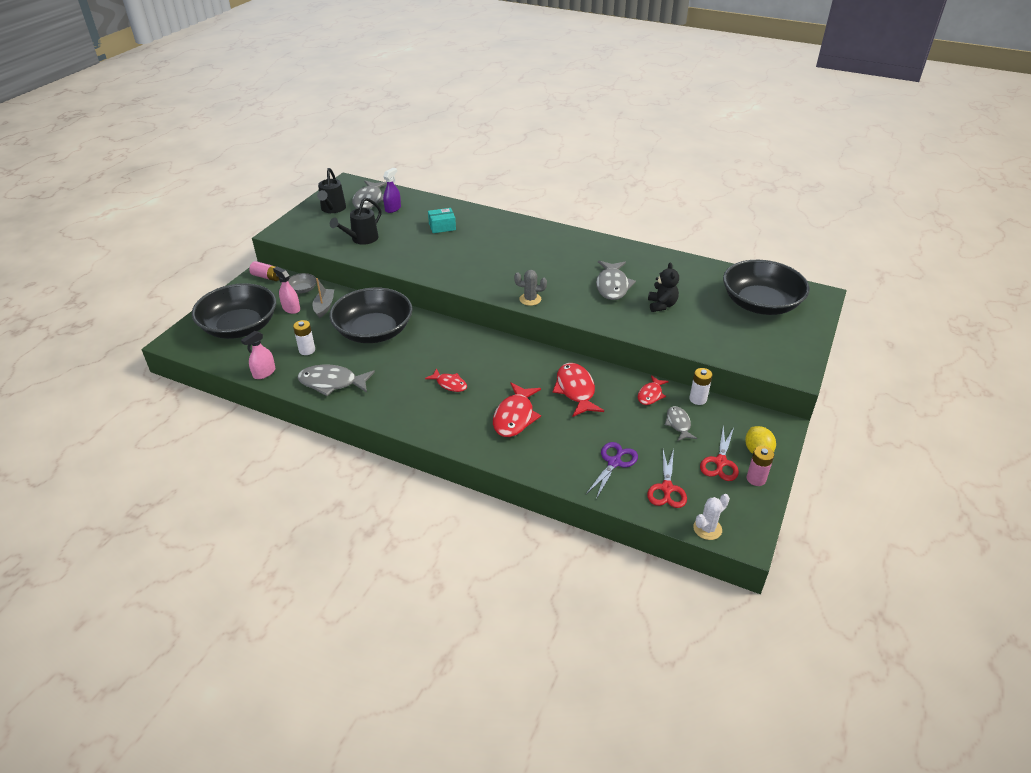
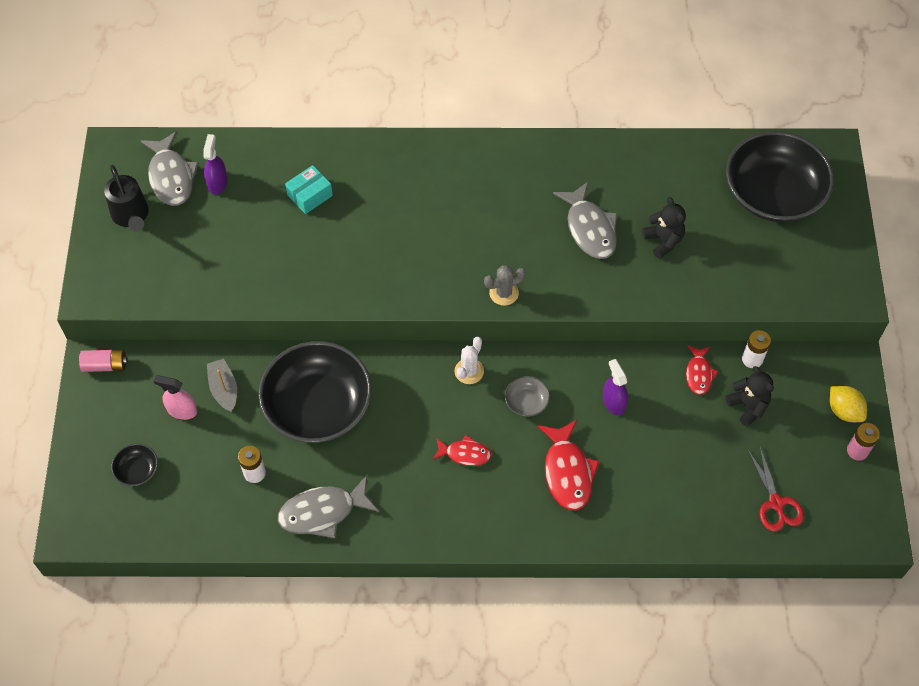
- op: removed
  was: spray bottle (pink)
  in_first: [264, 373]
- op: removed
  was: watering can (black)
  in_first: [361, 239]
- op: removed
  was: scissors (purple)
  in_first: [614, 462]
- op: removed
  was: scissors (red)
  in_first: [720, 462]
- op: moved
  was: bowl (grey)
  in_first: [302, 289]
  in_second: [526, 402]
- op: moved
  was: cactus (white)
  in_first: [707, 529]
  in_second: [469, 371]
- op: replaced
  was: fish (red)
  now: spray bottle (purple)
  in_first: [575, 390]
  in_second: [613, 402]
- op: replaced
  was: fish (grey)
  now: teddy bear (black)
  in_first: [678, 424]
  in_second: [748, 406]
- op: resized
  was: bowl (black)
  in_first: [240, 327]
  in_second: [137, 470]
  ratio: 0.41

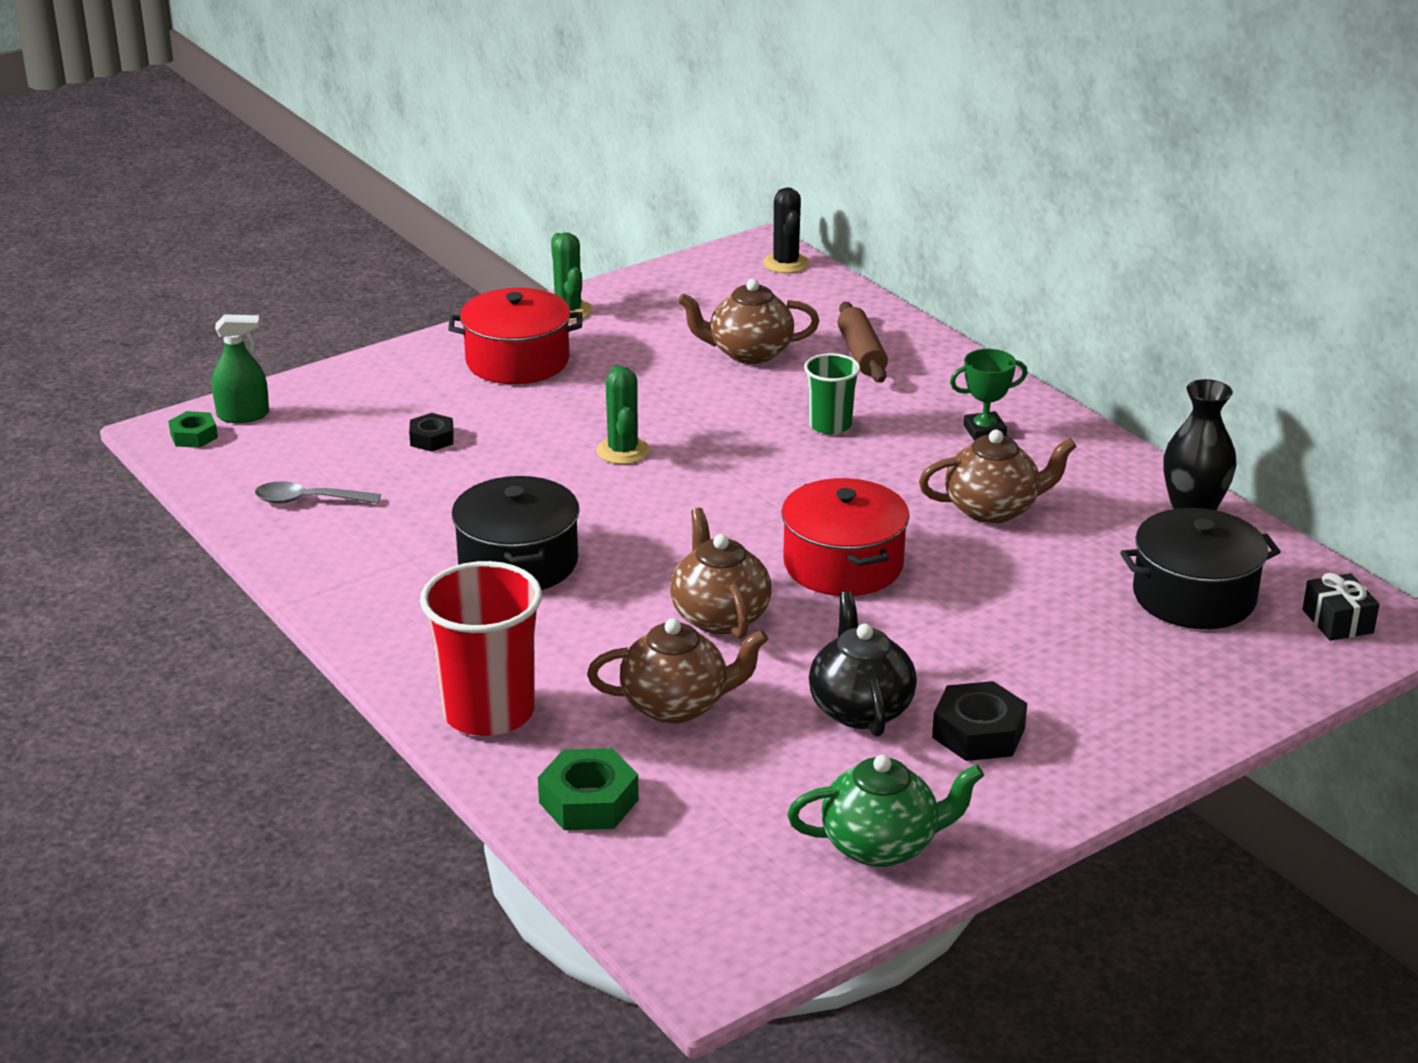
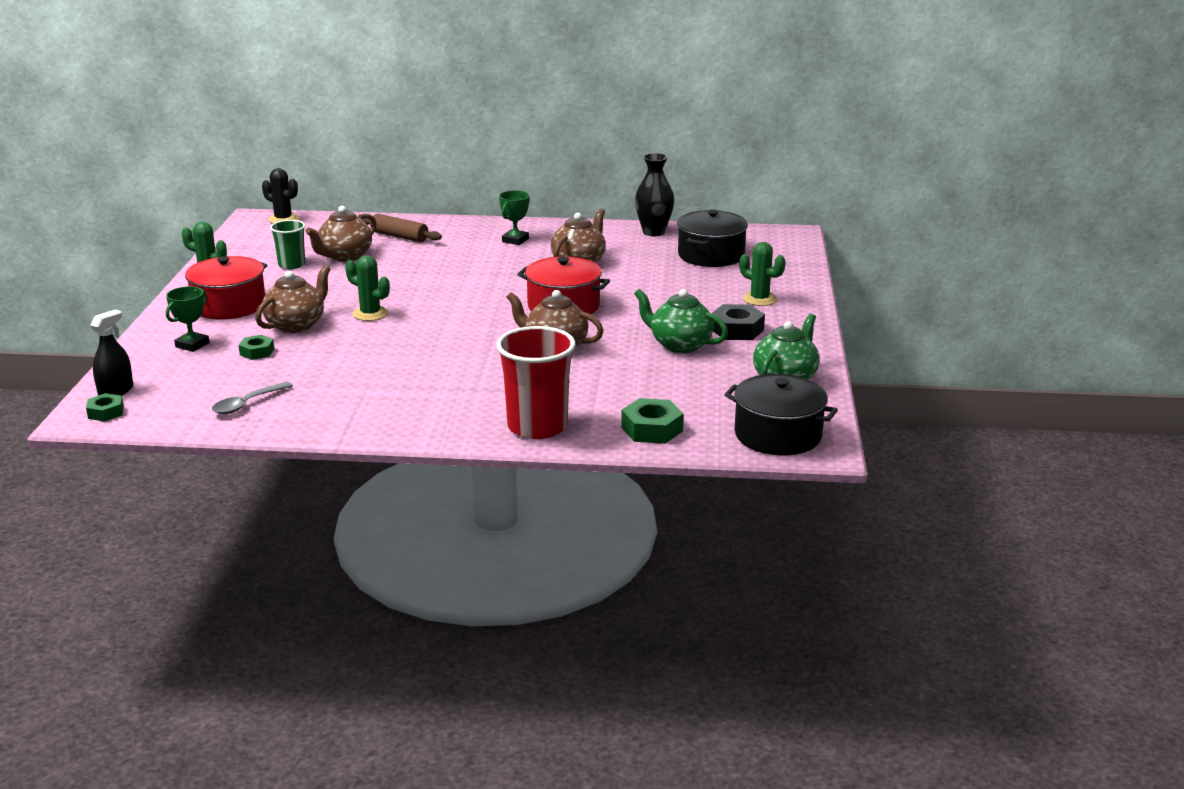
- op: removed
  was: gift (black)
  in_first: [1337, 621]
- op: added
  now: trophy (green)
  in_second: [192, 345]
- op: added
  now: cactus (green)
  in_second: [759, 299]
- op: moved
  was: pot (black)
  in_first: [518, 562]
  in_second: [778, 435]
- op: moved
  was: teapot (brown)
  in_first: [677, 705]
  in_second: [296, 325]
- op: moved
  was: cup (green)
  in_first: [830, 425]
  in_second: [292, 265]
- op: recoloured
  was: spray bottle (green)
  now: spray bottle (black)
  in_first: [243, 415]
  in_second: [116, 391]
- op: recoloured
  was: nut (black)
  now: nut (green)
  in_first: [432, 439]
  in_second: [257, 352]
- op: recoloured
  was: teapot (black)
  now: teapot (green)
  in_first: [860, 708]
  in_second: [679, 345]

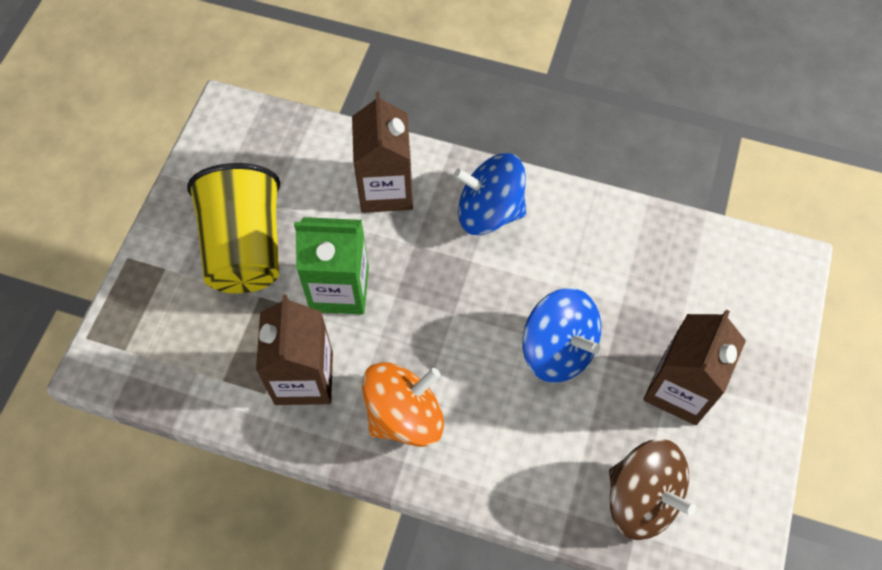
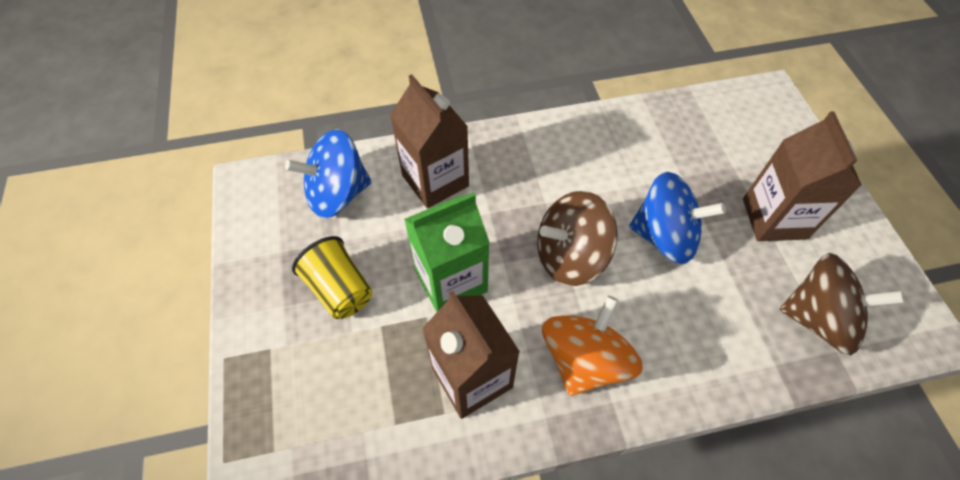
- op: added
  now: spinning top (brown)
  in_second: [570, 256]
- op: moved
  was: spinning top (blue)
  in_first: [489, 212]
  in_second: [338, 194]
- op: resized
  was: cup (yellow)
  in_first: [245, 248]
  in_second: [340, 289]
  ratio: 0.6

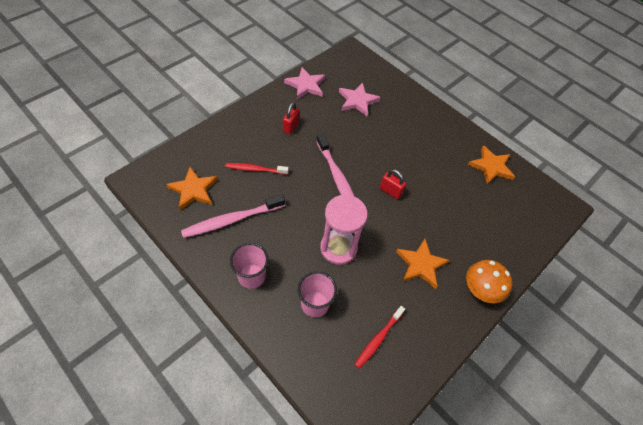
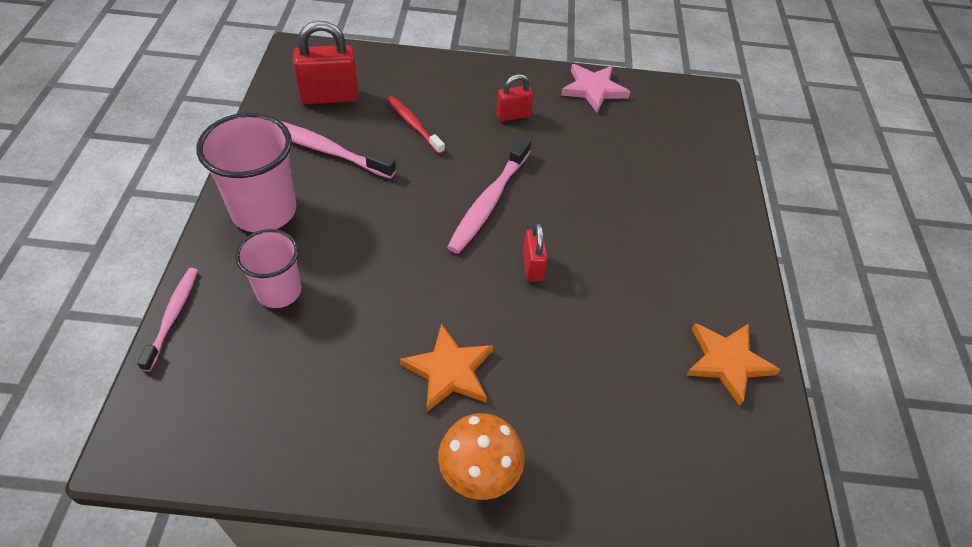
- op: removed
  was: hourglass (pink)
  in_first: [338, 248]
- op: removed
  was: star (pink)
  in_first: [357, 101]
- op: removed
  was: toothbrush (red)
  in_first: [378, 339]
- op: added
  now: toothbrush (pink)
  in_second: [172, 316]
- op: replaced
  was: star (orange)
  now: padlock (red)
  in_first: [193, 190]
  in_second: [330, 97]
- op: resized
  was: cup (pink)
  in_first: [251, 276]
  in_second: [264, 211]
  ratio: 1.57

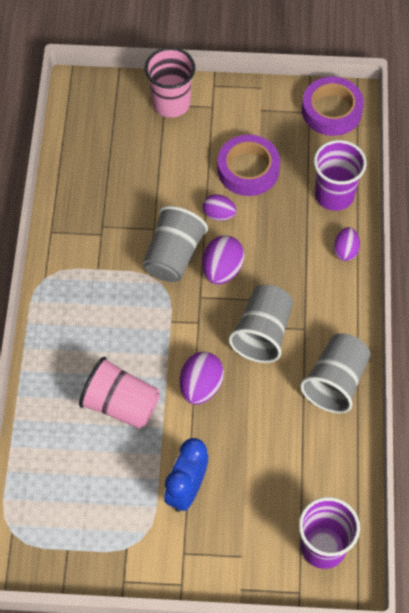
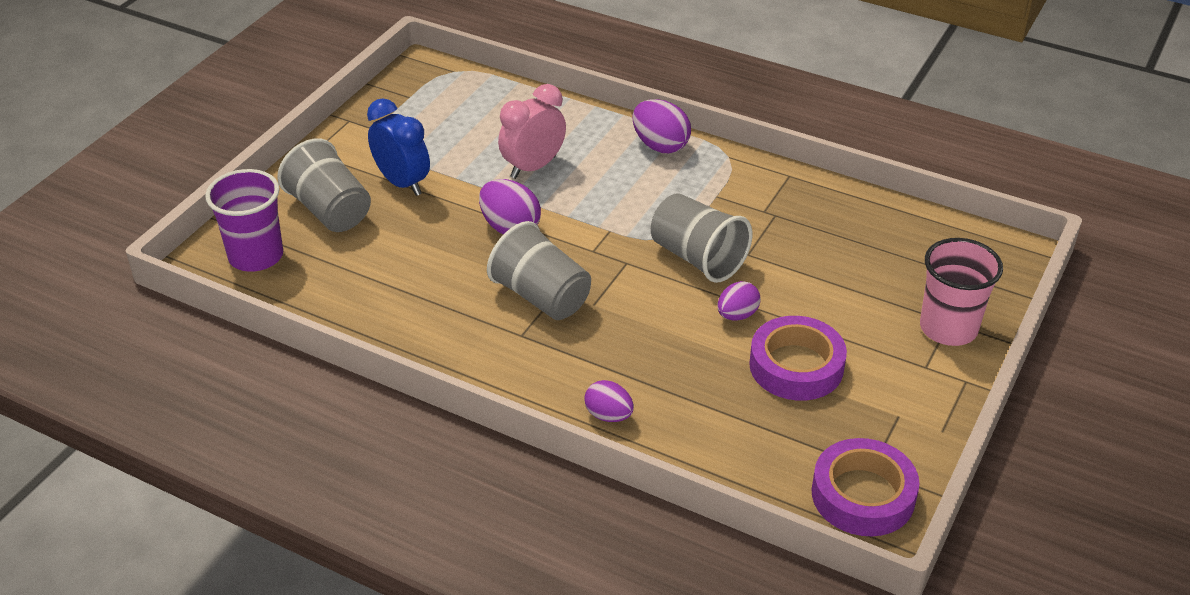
- op: removed
  was: cup (purple)
  in_first: [334, 195]
- op: moved
  was: egg (purple)
  in_first: [222, 270]
  in_second: [660, 145]
- op: moved
  was: cup (grey)
  in_first: [335, 382]
  in_second: [330, 211]
- op: replaced
  was: cup (pink)
  now: clock (pink)
  in_first: [121, 404]
  in_second: [533, 167]

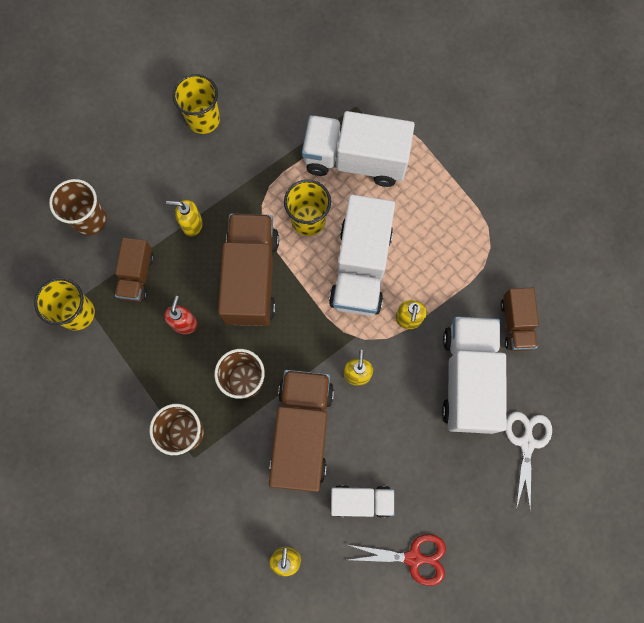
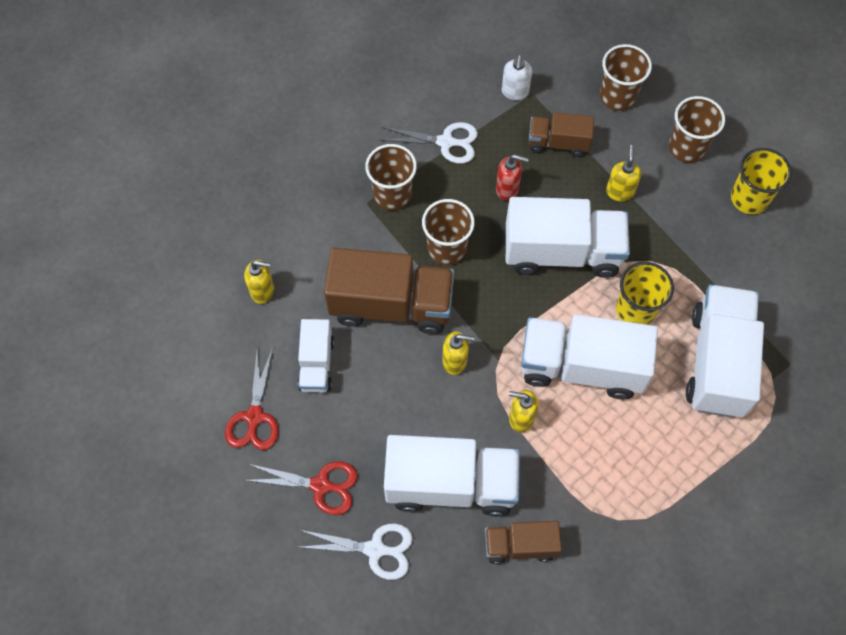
- op: added
  now: scissors (red)
  in_second: [320, 485]
- op: added
  now: scissors (white)
  in_second: [445, 142]
- op: added
  now: cup (brown)
  in_second: [687, 147]
- op: replaced
  was: cup (yellow)
  now: soap dispenser (white)
  in_first: [77, 313]
  in_second: [515, 92]
- op: recoloured
  was: truck (brown)
  now: truck (white)
  in_first: [251, 277]
  in_second: [562, 252]

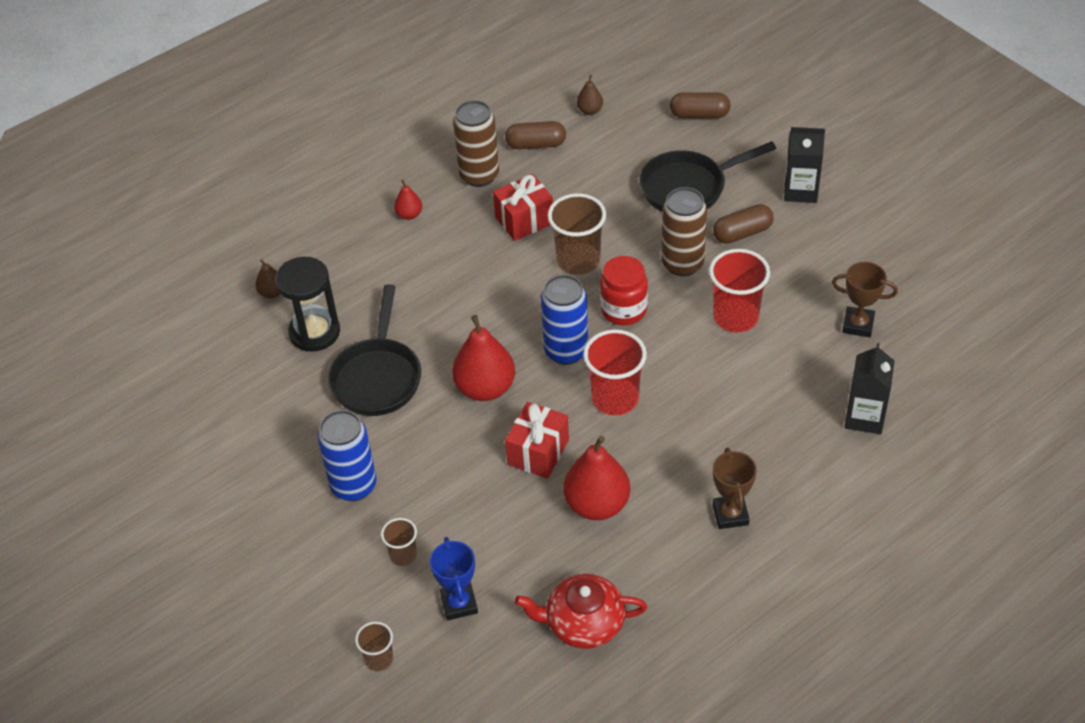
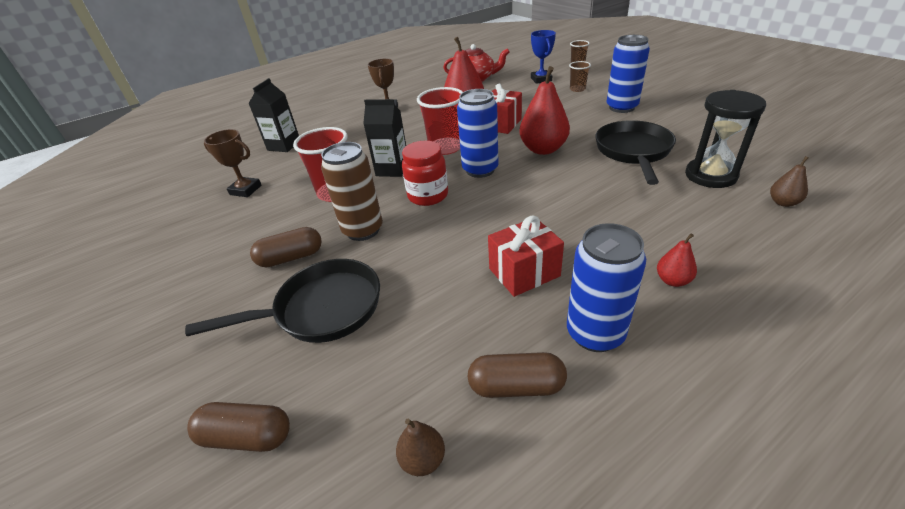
- op: removed
  was: cup (brown)
  in_first: [578, 261]
- op: moved
  was: carton (black)
  in_first: [800, 191]
  in_second: [392, 169]
- op: recoloured
  was: can (brown)
  now: can (blue)
  in_first: [479, 175]
  in_second: [595, 333]

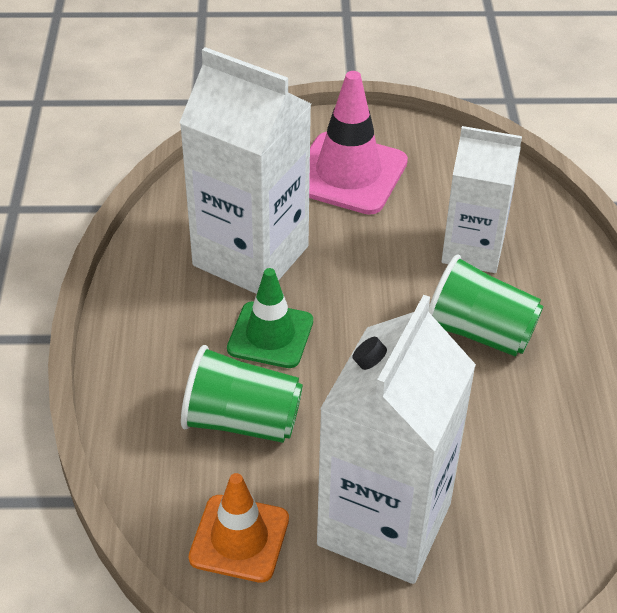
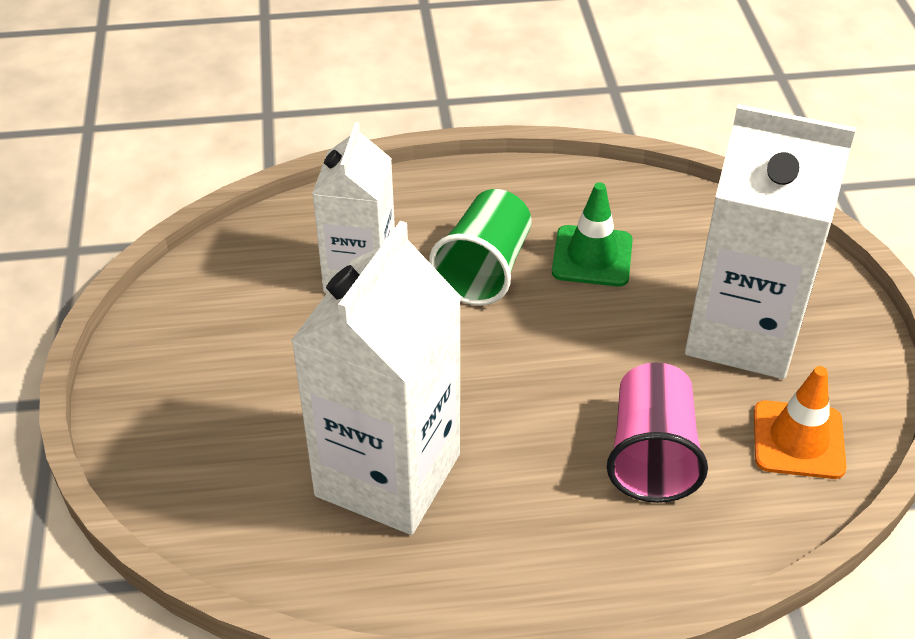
- op: removed
  was: traffic cone (pink)
  in_first: [348, 174]
- op: moved
  was: traffic cone (green)
  in_first: [270, 335]
  in_second: [592, 256]
- op: recoloured
  was: cup (green)
  now: cup (pink)
  in_first: [242, 421]
  in_second: [651, 454]

